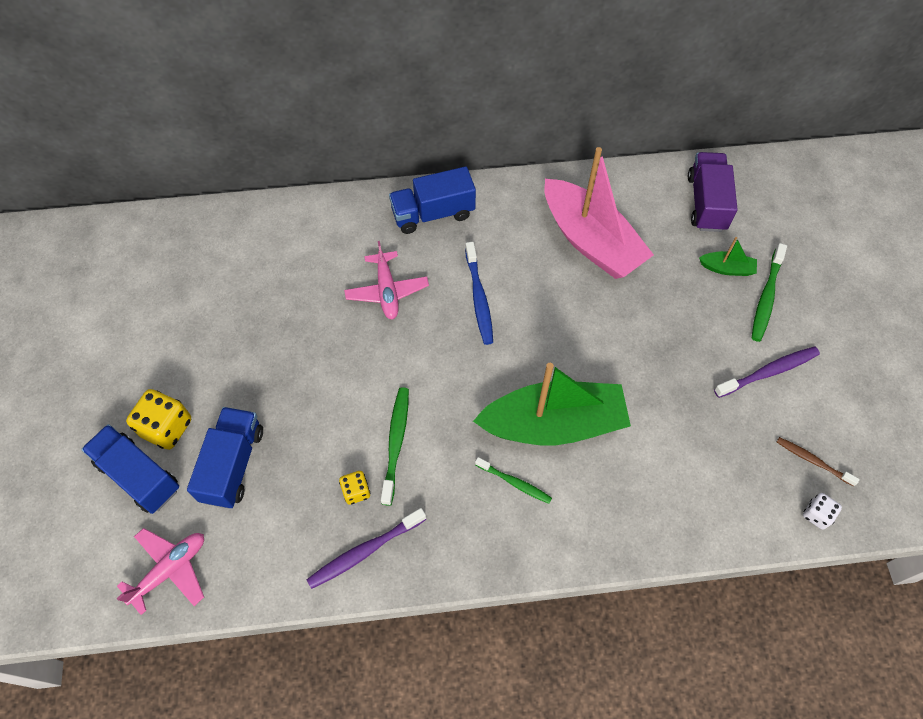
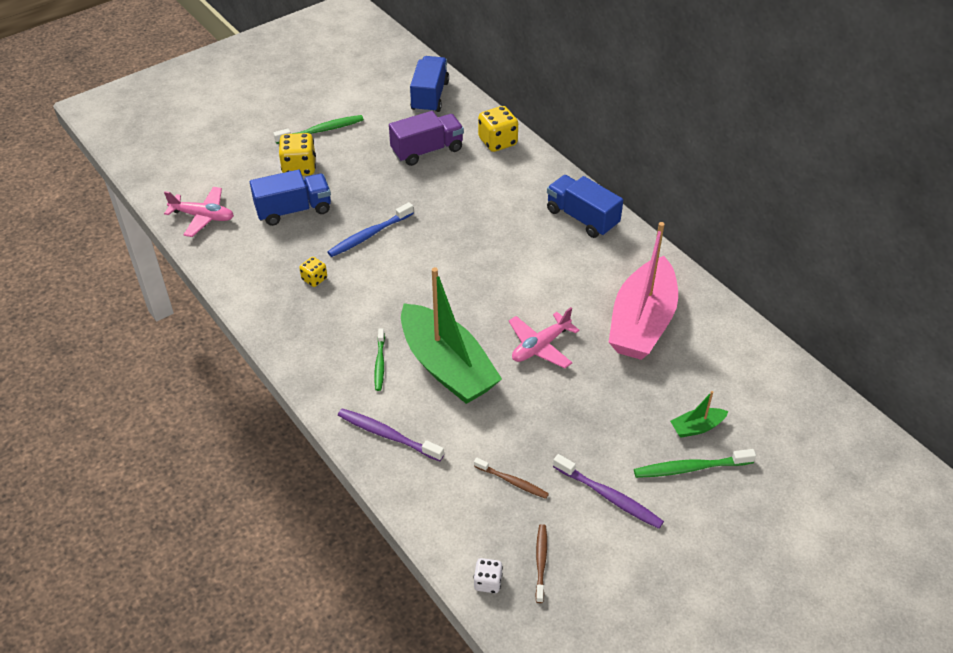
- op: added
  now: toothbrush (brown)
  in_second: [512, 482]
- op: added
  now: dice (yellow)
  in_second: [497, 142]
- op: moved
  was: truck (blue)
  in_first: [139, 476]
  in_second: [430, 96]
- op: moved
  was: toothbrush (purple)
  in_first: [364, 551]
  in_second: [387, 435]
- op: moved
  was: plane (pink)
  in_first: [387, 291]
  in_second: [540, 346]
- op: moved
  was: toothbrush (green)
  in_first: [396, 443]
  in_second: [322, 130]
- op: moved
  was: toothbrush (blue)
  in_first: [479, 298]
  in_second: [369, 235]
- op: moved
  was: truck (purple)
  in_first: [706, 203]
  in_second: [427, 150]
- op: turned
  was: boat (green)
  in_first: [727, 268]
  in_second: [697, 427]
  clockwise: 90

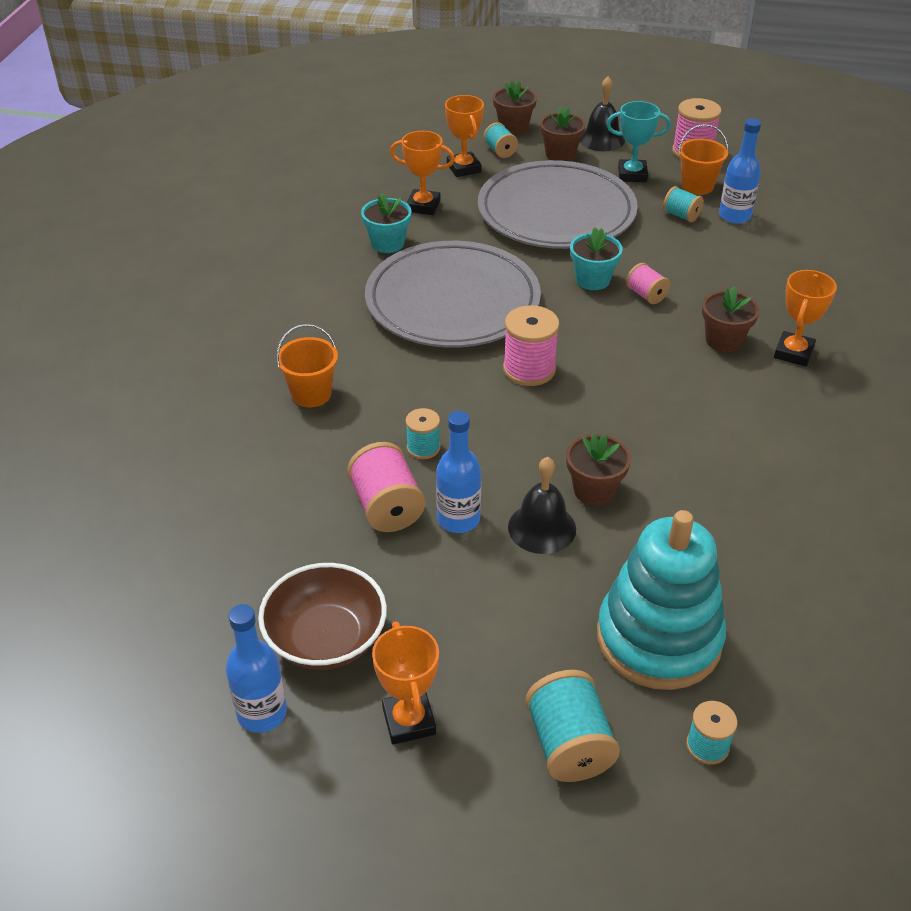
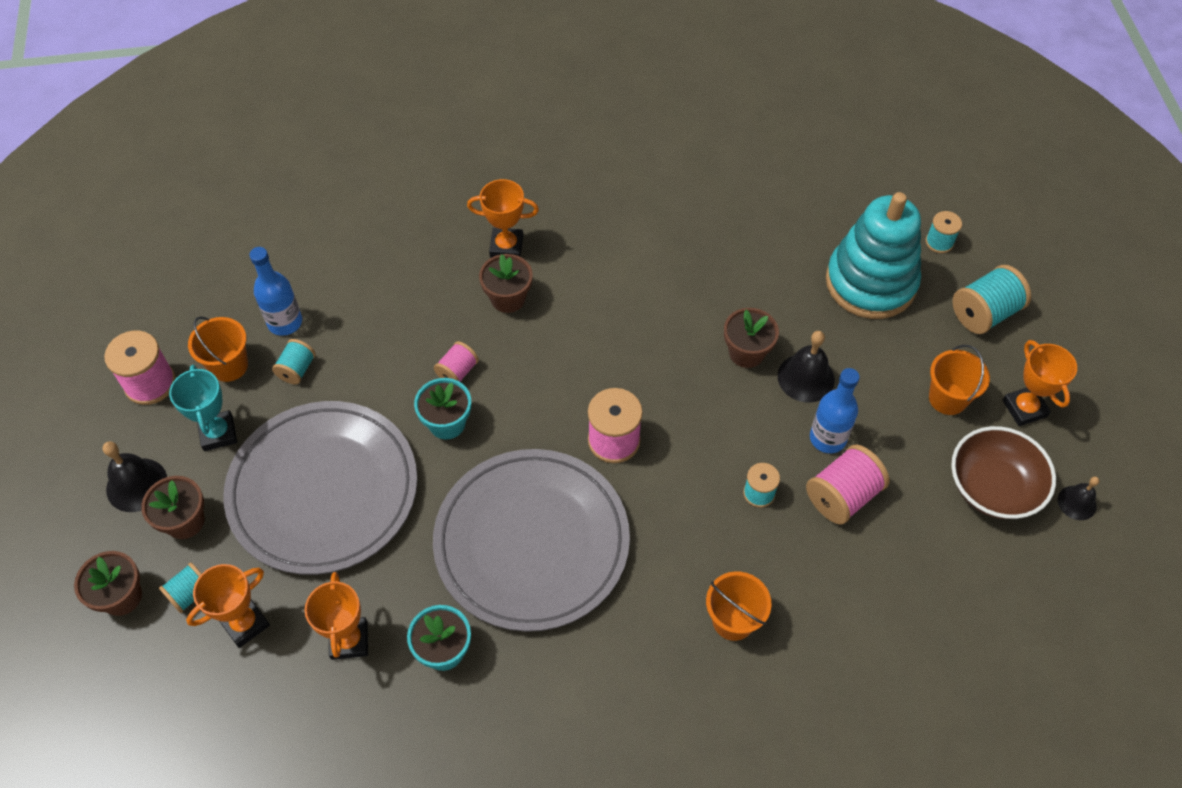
- op: added
  now: bucket (orange)
  in_second: [947, 398]
- op: replaced
  was: bottle (blue)
  now: bell (black)
  in_first: [262, 713]
  in_second: [1077, 502]
- op: turned
  was: trophy (orange)
  in_first: [409, 721]
  in_second: [1024, 408]
  clockwise: -75

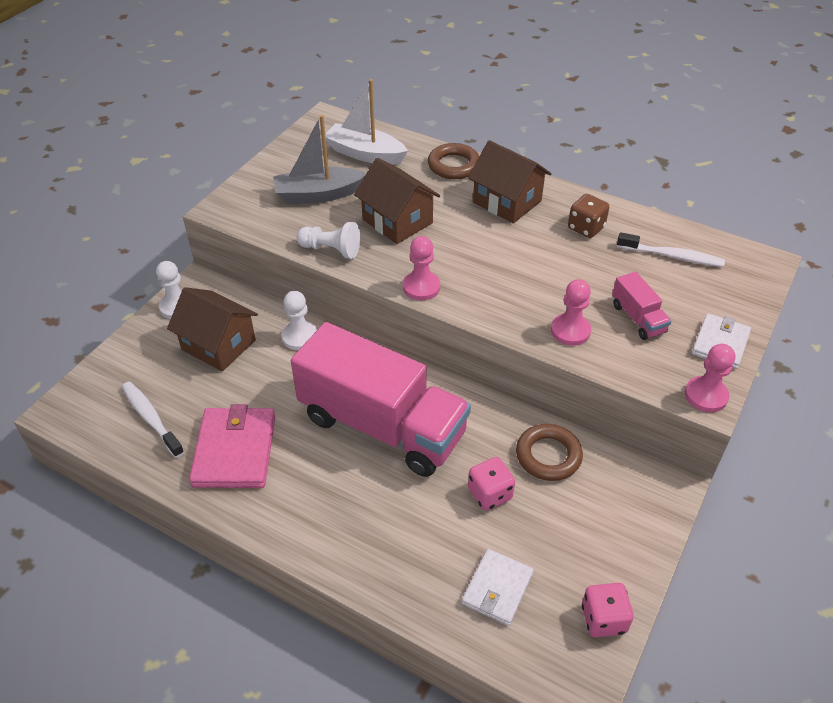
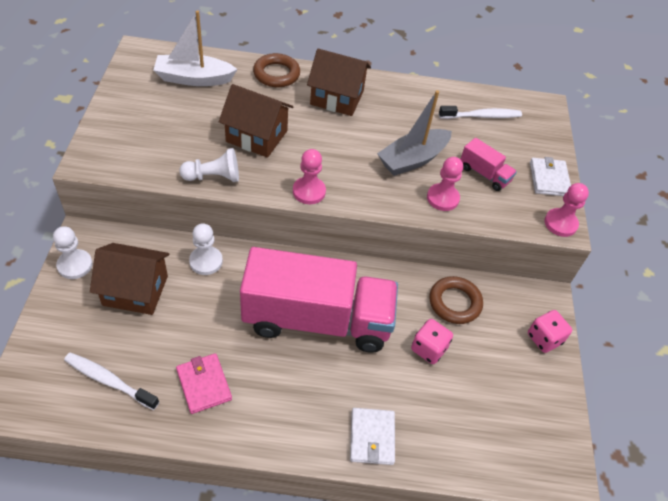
- op: removed
  was: dice (brown)
  in_first: [586, 228]
- op: moved
  was: boat (grey)
  in_first: [318, 194]
  in_second: [413, 159]
- op: moved
  was: wallet (white)
  in_first: [497, 588]
  in_second: [372, 437]
- op: moved
  was: dice (pink)
  in_first: [603, 619]
  in_second: [544, 338]
- op: resized
  was: wallet (pink)
  in_first: [234, 451]
  in_second: [204, 384]
  ratio: 0.64

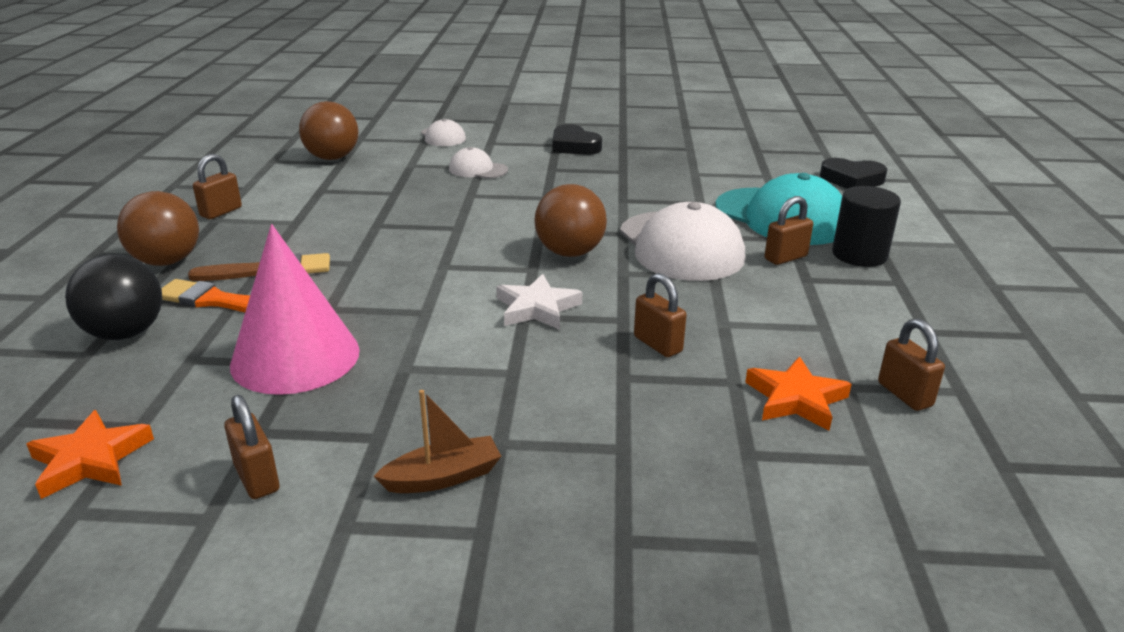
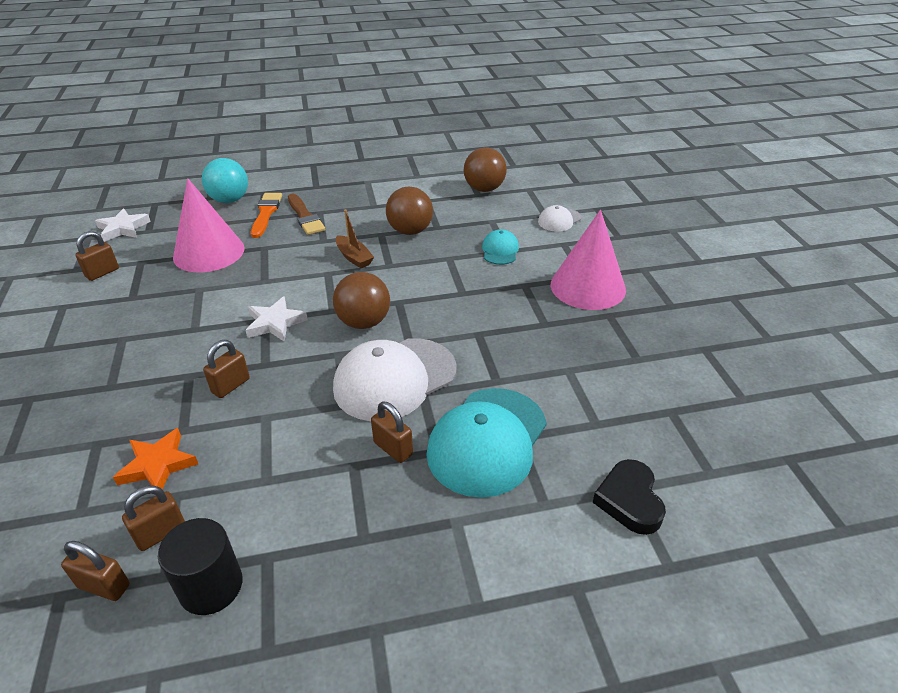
- op: moved
  was: ball (brown)
  in_first: [167, 261]
  in_second: [410, 231]
- op: moved
  was: padlock (brown)
  in_first: [221, 212]
  in_second: [104, 586]
- op: moved
  was: boat (brown)
  in_first: [443, 477]
  in_second: [354, 257]
- op: moved
  was: cylinder (black)
  in_first: [859, 255]
  in_second: [211, 586]
- op: replaced
  was: heart (black)
  now: cone (pink)
  in_first: [574, 146]
  in_second: [587, 287]
- op: recoloured
  was: star (orange)
  now: star (white)
  in_first: [91, 459]
  in_second: [123, 228]
- op: recoloured
  was: ball (black)
  now: ball (turquoise)
  in_first: [125, 333]
  in_second: [229, 200]
- op: recoloured
  was: cap (white)
  now: cap (turquoise)
  in_first: [478, 169]
  in_second: [500, 250]

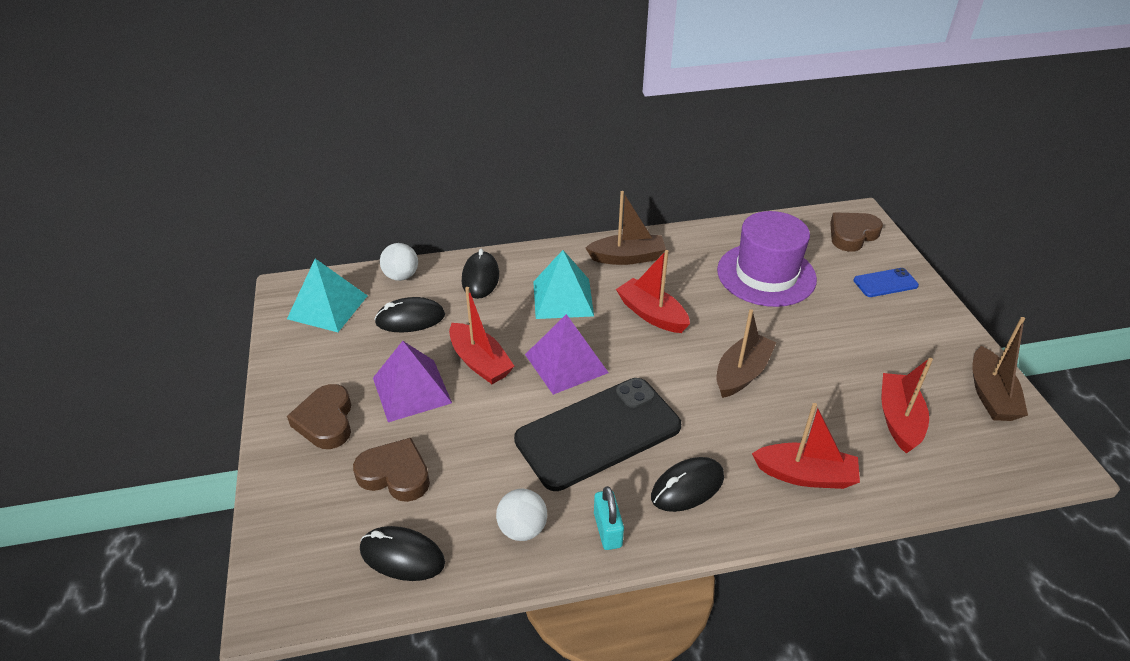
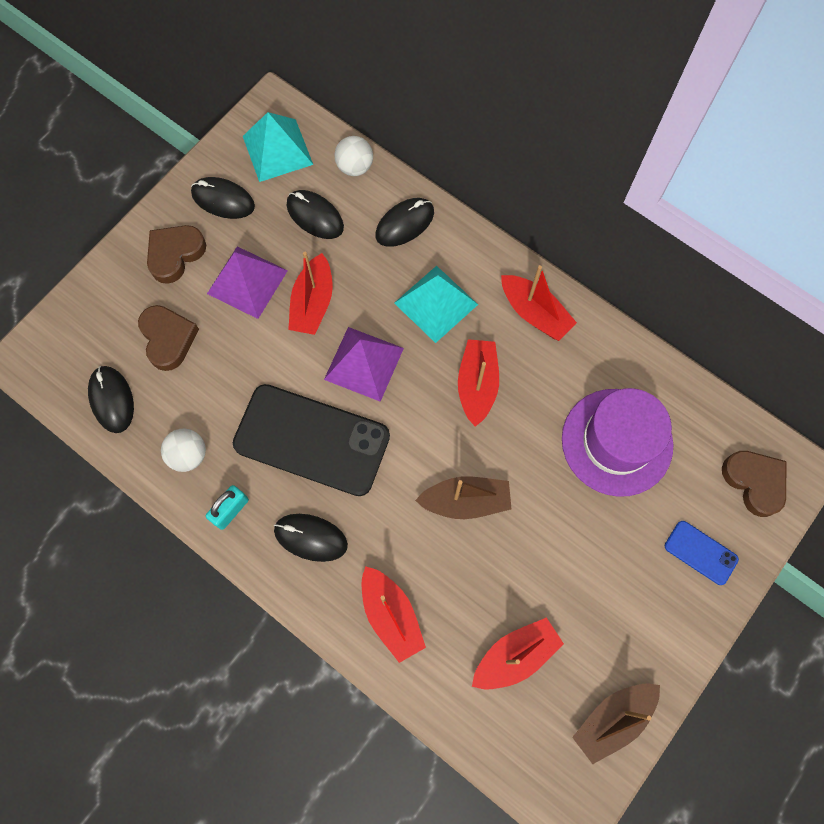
- op: added
  now: mouse (black)
  in_second: [223, 200]
- op: recoloured
  was: boat (brown)
  now: boat (red)
  in_first: [627, 257]
  in_second: [534, 313]
- op: turned
  was: heart (brown)
  in_first: [852, 235]
  in_second: [754, 482]
  clockwise: 45

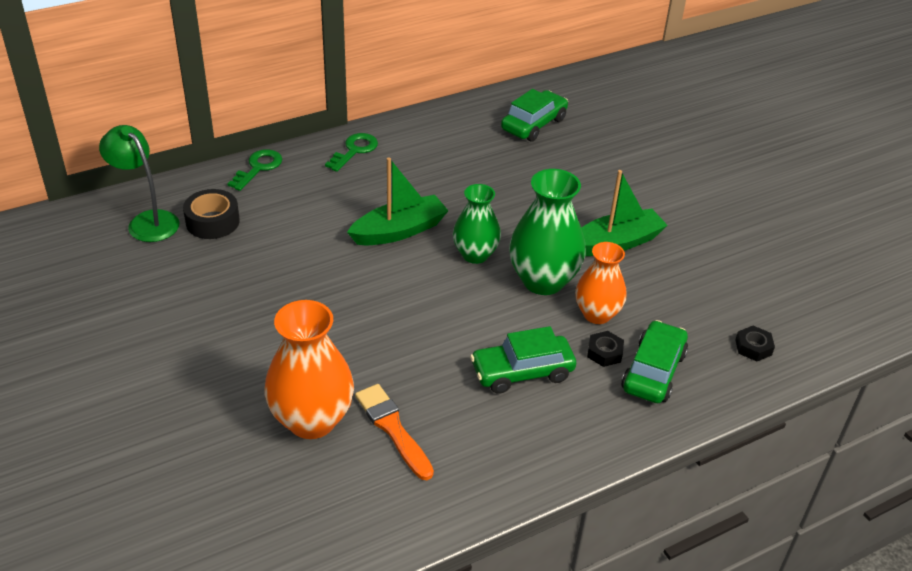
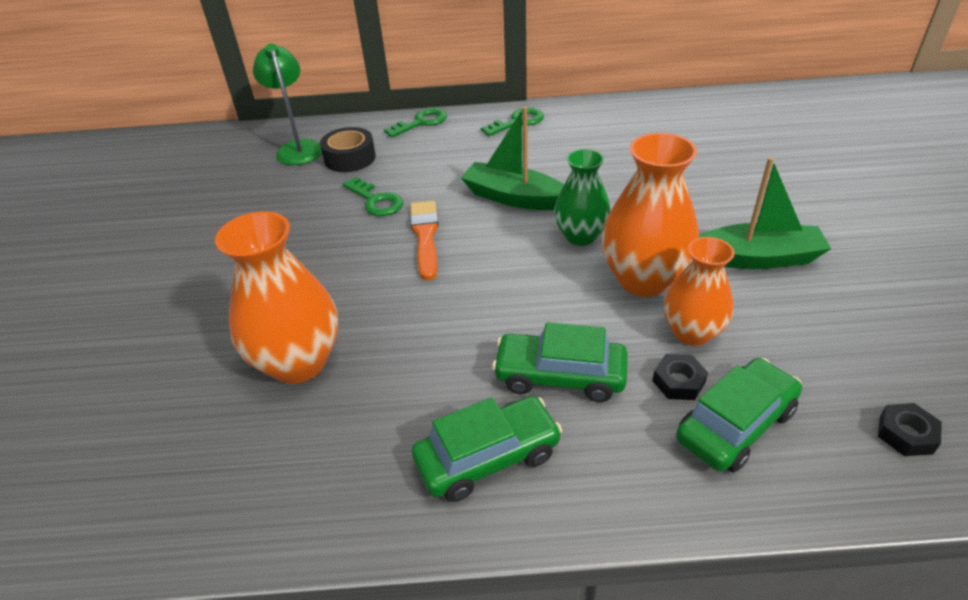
- op: added
  now: key (green)
  in_second: [376, 201]
- op: moved
  was: brush (orange)
  in_first: [392, 428]
  in_second: [425, 236]
- op: moved
  was: car (green)
  in_first: [533, 124]
  in_second: [487, 457]
- op: recoloured
  was: vase (green)
  now: vase (orange)
  in_first: [543, 281]
  in_second: [643, 279]
- op: turned
  was: boat (green)
  in_first: [399, 231]
  in_second: [514, 198]
  clockwise: -150

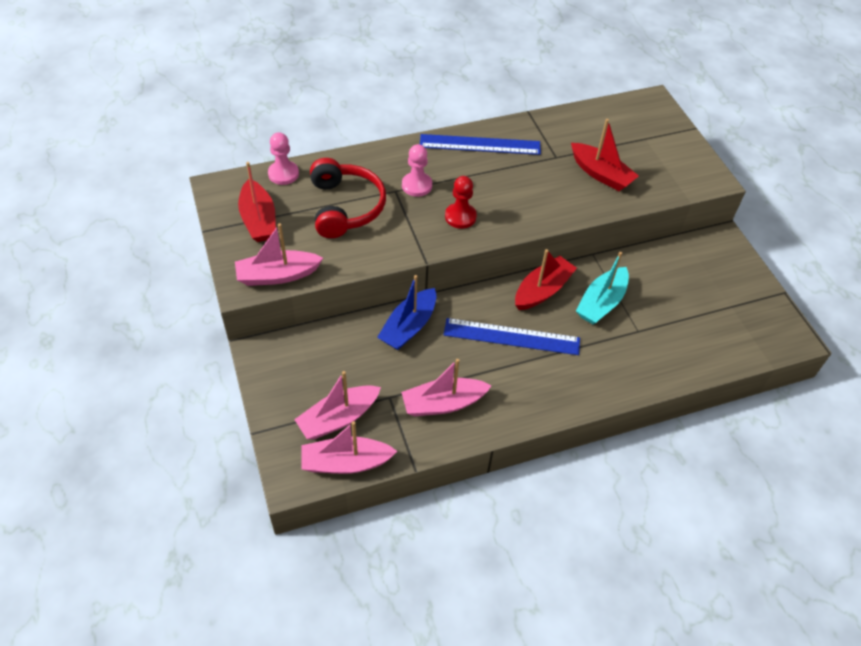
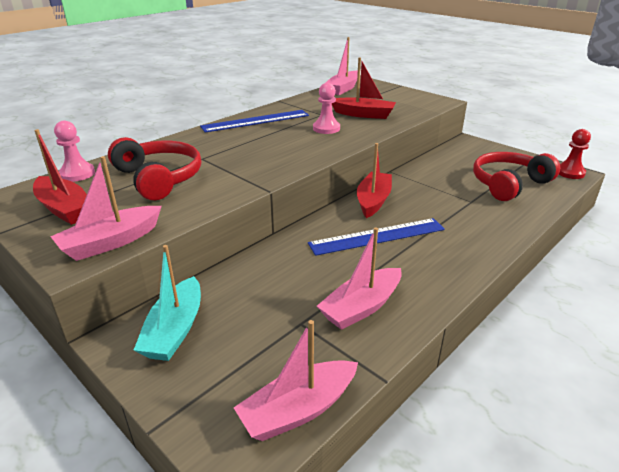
- op: removed
  was: boat (blue)
  in_first: [409, 326]
- op: added
  now: headphones (red)
  in_second: [508, 184]
- op: moved
  was: boat (pink)
  in_first: [338, 418]
  in_second: [343, 88]
- op: moved
  was: pawn (pink)
  in_first: [417, 185]
  in_second: [326, 128]
- op: moved
  was: pawn (red)
  in_first: [460, 217]
  in_second: [570, 172]
- op: moved
  was: boat (turquoise)
  in_first: [601, 303]
  in_second: [175, 330]

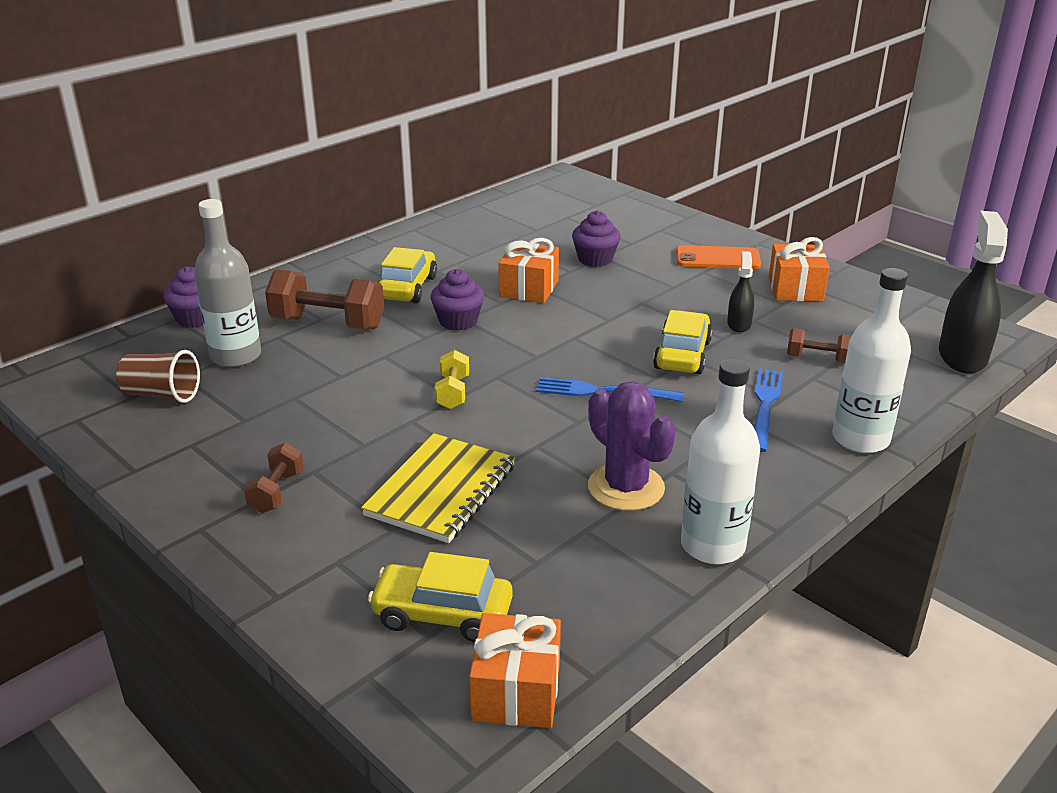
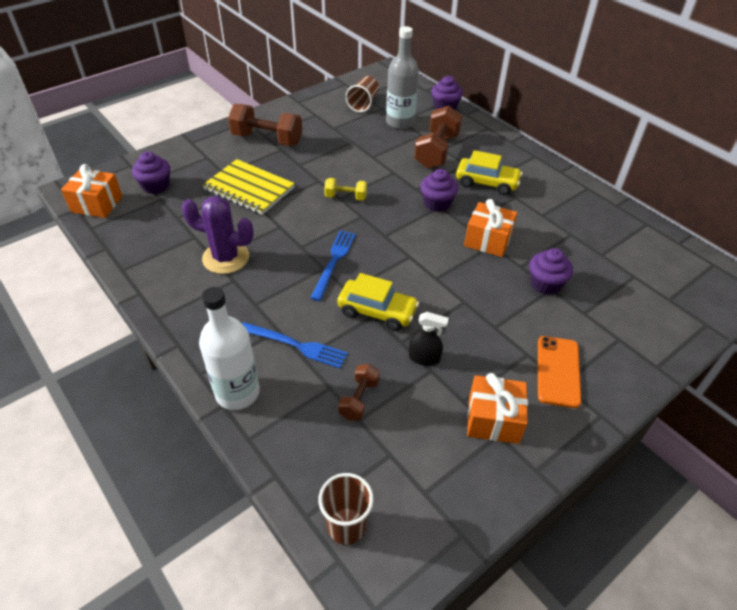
- op: removed
  was: bottle (white)
  in_first: [712, 546]
- op: replaced
  was: car (yellow)
  now: cupcake (purple)
  in_first: [442, 614]
  in_second: [156, 186]
- op: replaced
  was: spray bottle (black)
  now: cup (brown)
  in_first: [962, 356]
  in_second: [346, 526]
- op: turned
  was: cactus (purple)
  in_first: [626, 487]
  in_second: [226, 258]
  clockwise: 45
- op: resized
  was: dumbbell (brown)
  in_first: [276, 492]
  in_second: [267, 139]
  ratio: 1.84

